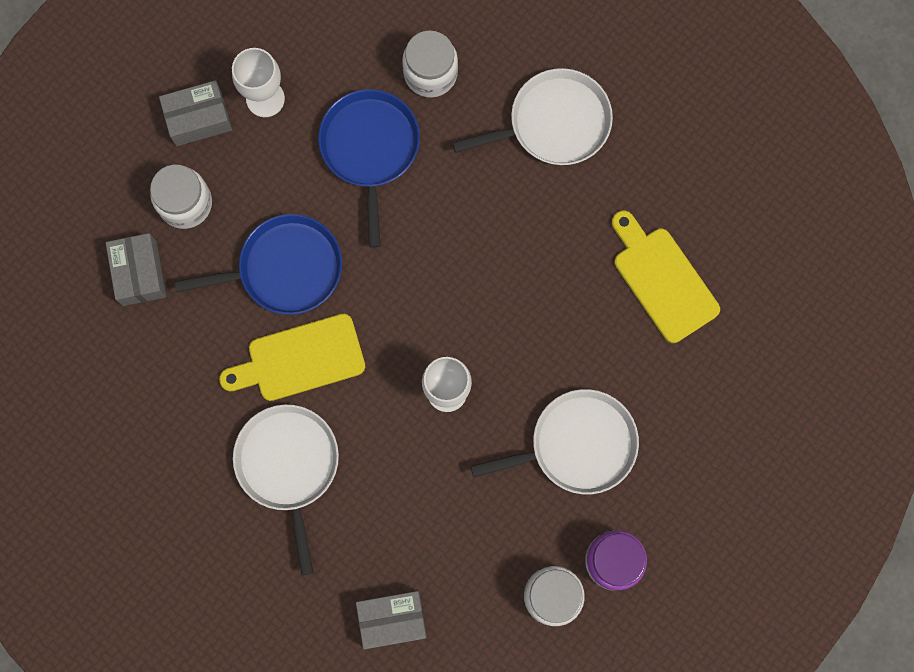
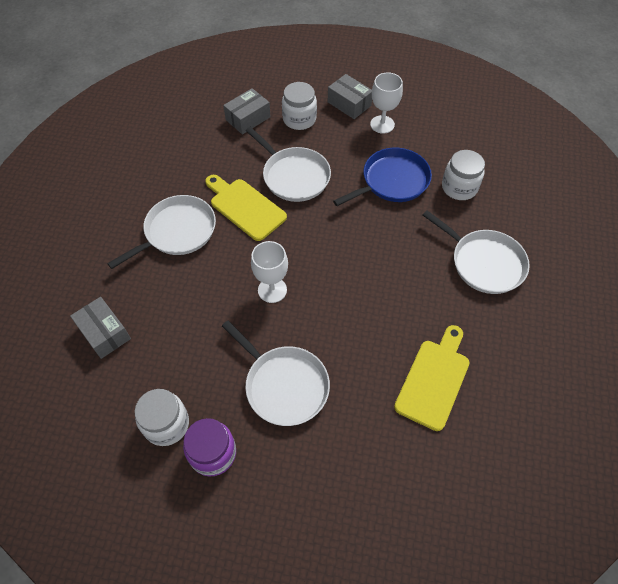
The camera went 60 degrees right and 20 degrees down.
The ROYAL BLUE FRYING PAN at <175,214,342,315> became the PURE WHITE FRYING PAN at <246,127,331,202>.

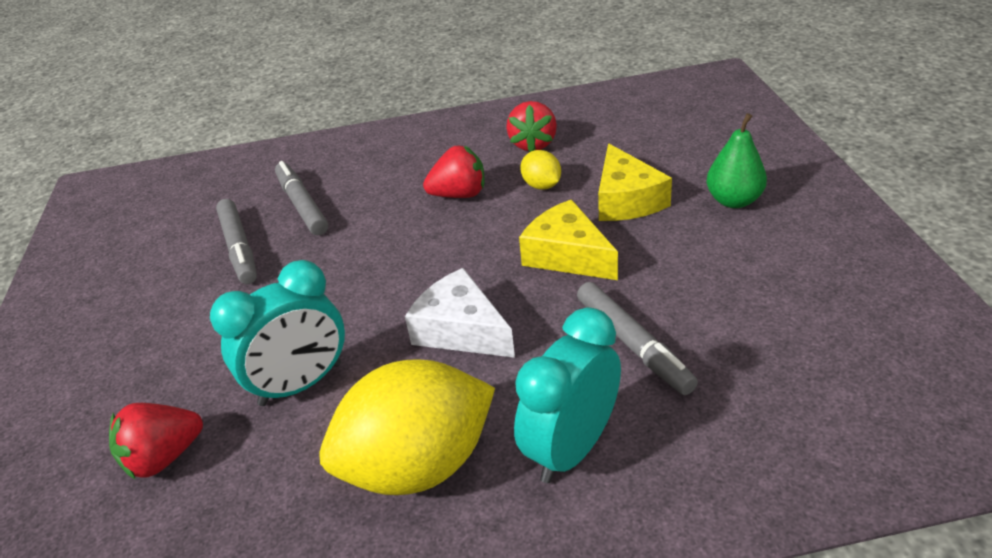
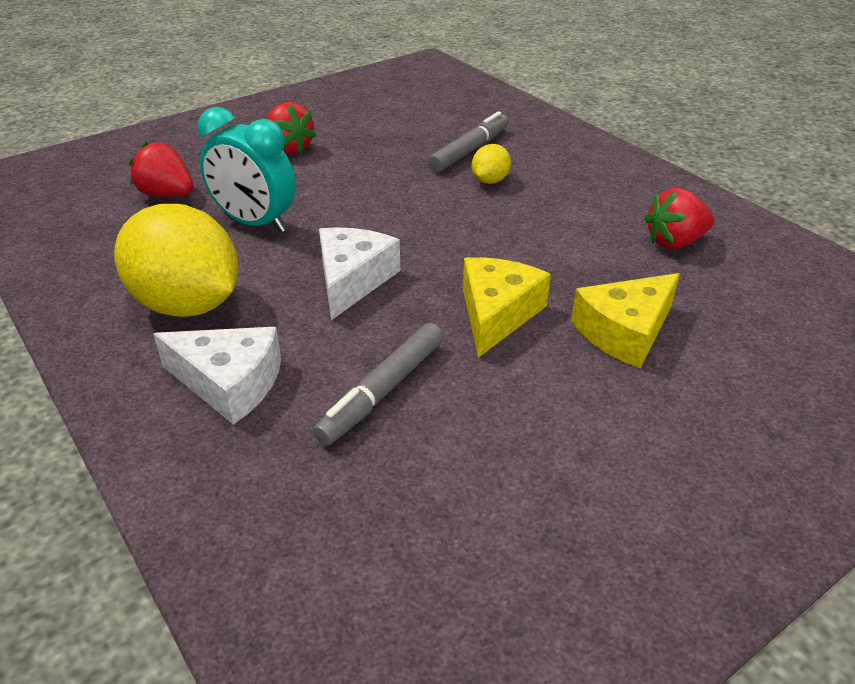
The camera went 60 degrees right and 0 degrees up.
The GREEN TOY PEAR at <707,113,767,208> disappeared.
The RED BERRY moved from <423,146,485,198> to <267,102,316,154>.
The BRIGHT YELLOW CITRUS FRUIT moved from <520,150,561,189> to <472,144,511,184>.
The GRAY FELT PEN at <216,199,257,284> disappeared.
The TURQUOISE CLOCK at <514,307,621,483> was replaced by the PURE WHITE CHEESE at <153,327,281,425>.

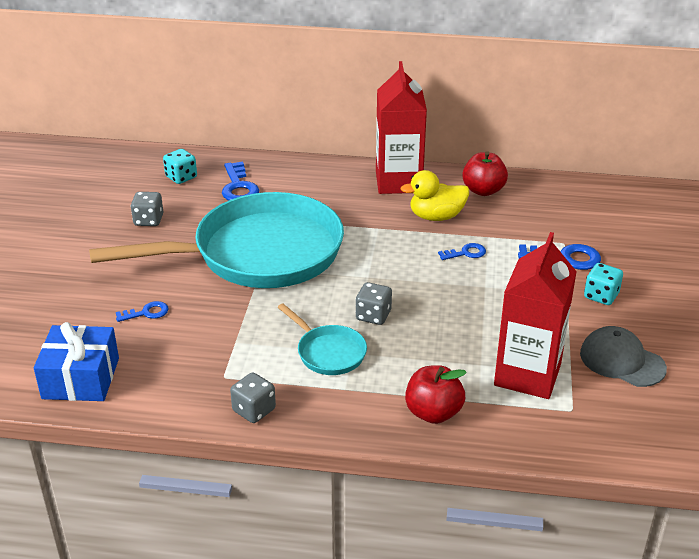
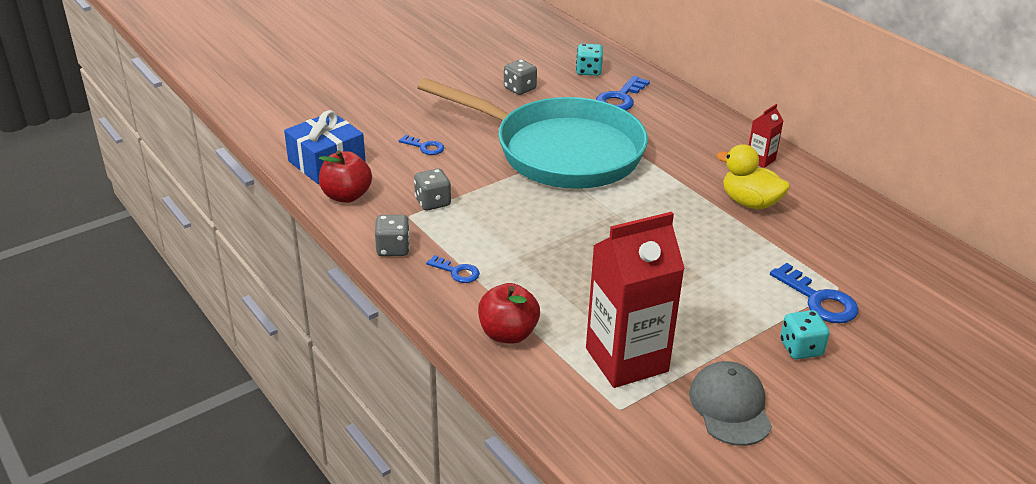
The camera went 45 degrees right and 0 degrees up.
The RED JUICE CARTON at <376,61,427,194> changed to 0.44 times the size.
The RED TOY APPLE moved from <462,151,508,196> to <319,150,372,203>.
The ROYAL BLUE LATCHKEY moved from <438,243,486,260> to <426,255,480,283>.
The GRAY DIE moved from <356,282,392,325> to <414,169,451,211>.
The TURQUOISE FRYING PAN at <277,303,367,375> disappeared.

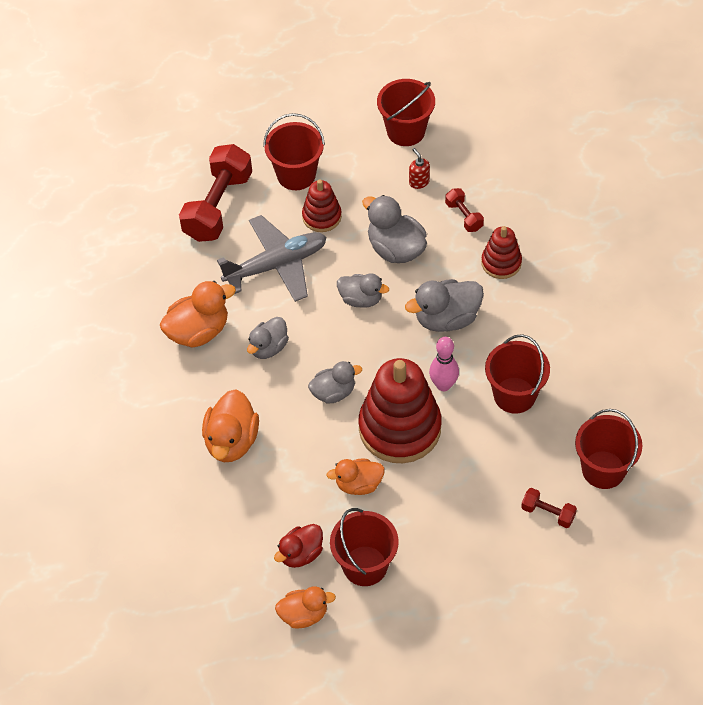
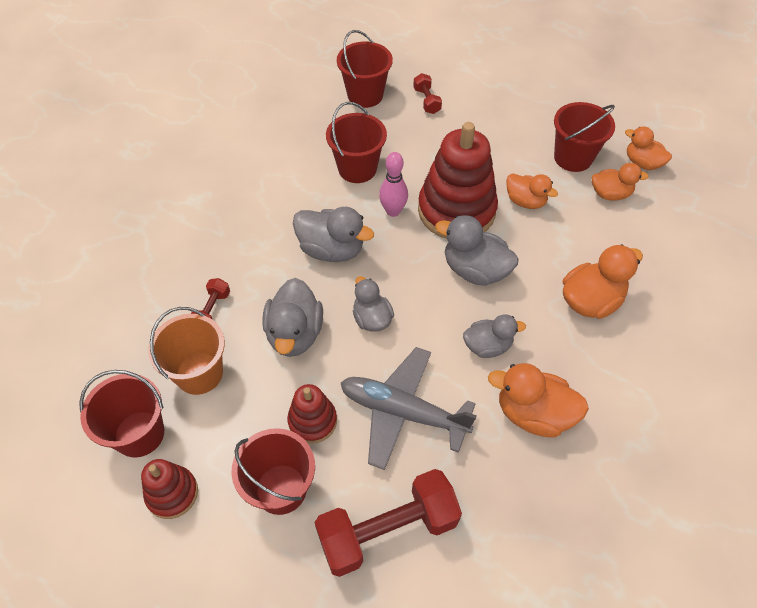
The camera went 135 degrees left and 0 degrees up.
The RED SOAP DISPENSER at <409,148,430,189> was replaced by the ORANGE BUCKET at <148,307,225,395>.
The RED STACKING TOY moved from <481,226,522,279> to <141,459,198,519>.
The GRAY DUCK at <308,361,362,404> changed to 1.51 times the size.
The RED DUCK at <274,524,323,568> became the ORANGE DUCK at <592,163,649,201>.

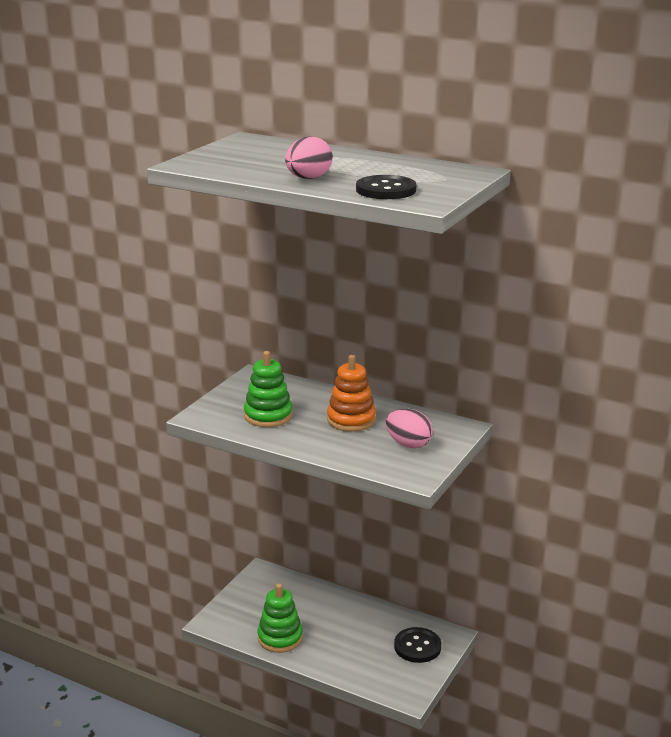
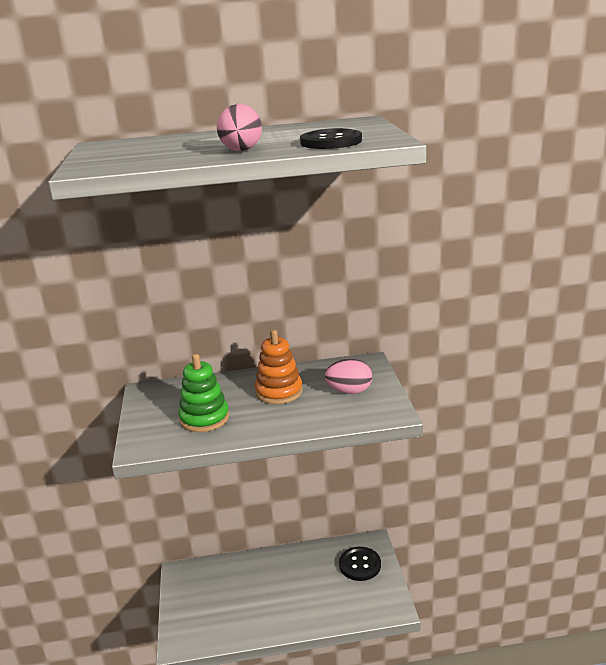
The camera went 35 degrees left and 0 degrees up.
The GREEN STACKING TOY at <258,583,303,653> disappeared.

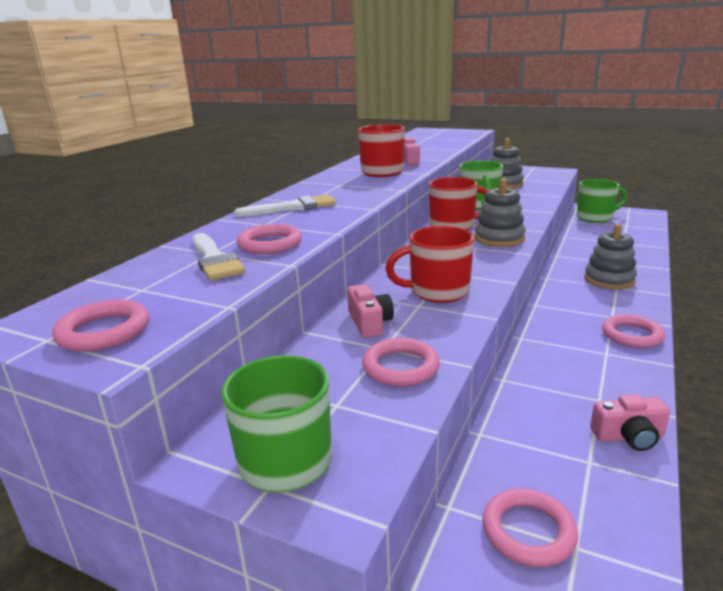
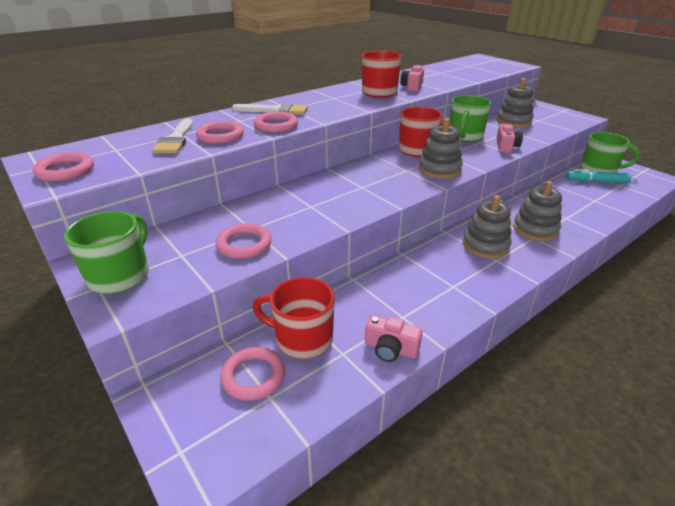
The camera went 25 degrees right and 10 degrees up.
The RED MUG moved from <385,226,474,303> to <253,277,334,359>.
The PINK CAMERA moved from <347,284,394,338> to <496,124,523,153>.
The PINK TORUS moved from <602,314,665,348> to <254,112,298,133>.
The TURQUOISE FELT PEN at <567,169,631,183> appeared.
The GRAY STACKING TOY at <463,195,512,259> appeared.

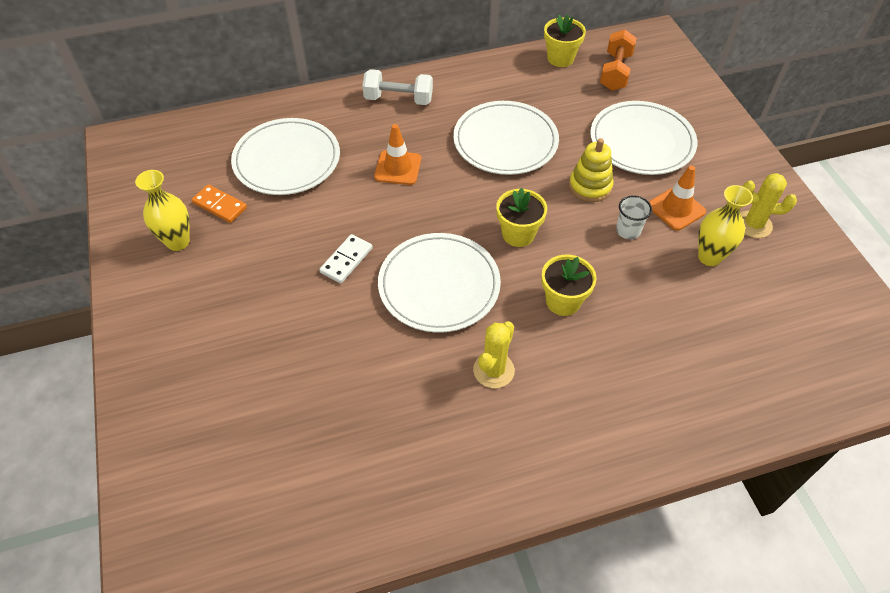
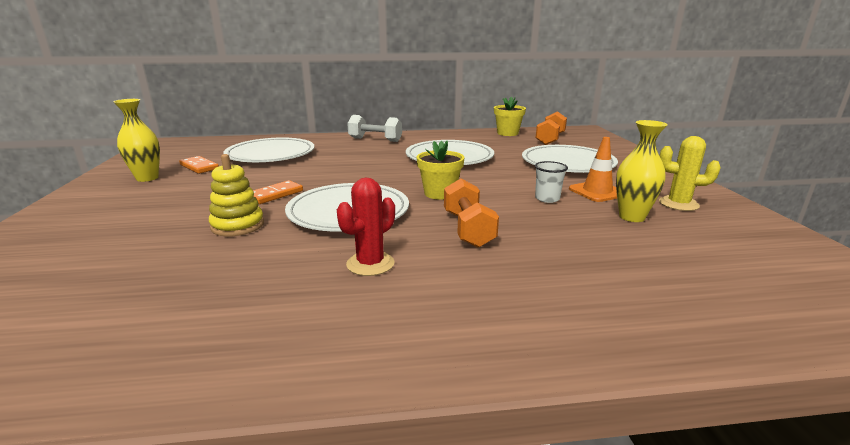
The camera went 10 degrees right and 30 degrees down.
The ORANGE SAFETY CONE at <374,124,421,185> disappeared.
The BRIGHT YELLOW STACKING TOY moved from <569,138,614,202> to <209,154,264,236>.
The PURE WHITE DOMINO TILE at <319,234,373,283> became the ORANGE DOMINO TILE at <253,180,303,204>.
The BRIGHT YELLOW PLANT POT at <541,255,597,316> was replaced by the ORANGE FREE WEIGHT at <444,179,499,248>.
The BRIGHT YELLOW CACTUS at <473,321,515,388> became the RED CACTUS at <337,178,395,276>.

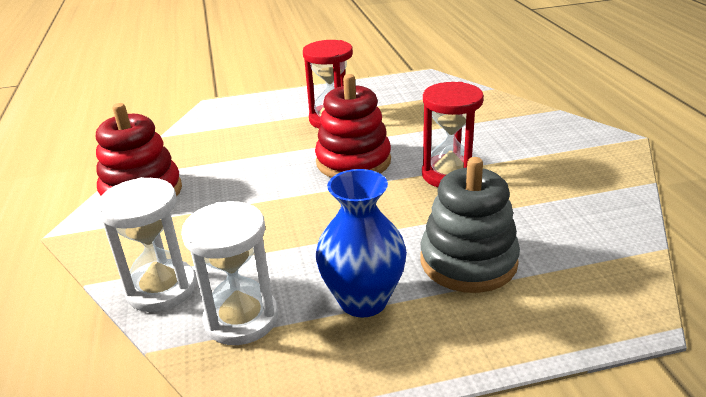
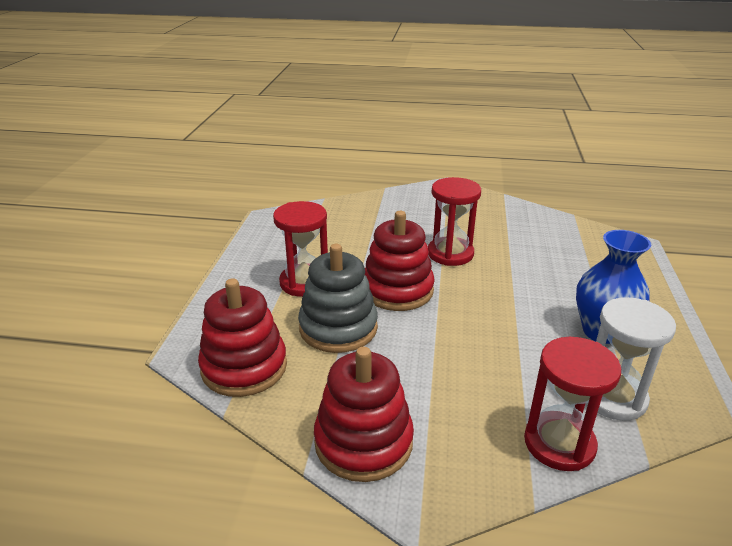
The camera went 70 degrees left and 0 degrees up.
The GRAY STACKING TOY moved from <420,157,520,293> to <298,244,378,353>.
The PURE WHITE HOURGLASS at <96,177,196,312> became the RED HOURGLASS at <524,337,621,471>.
The RED STACKING TOY at <198,278,287,397> appeared.

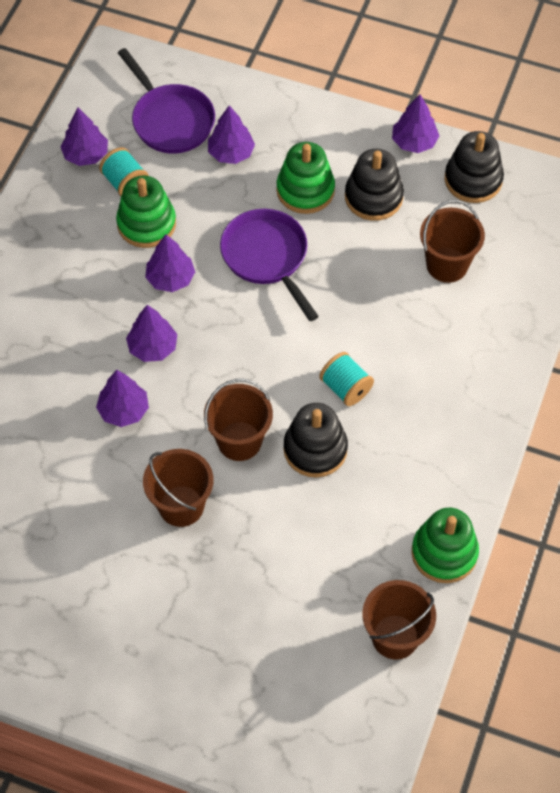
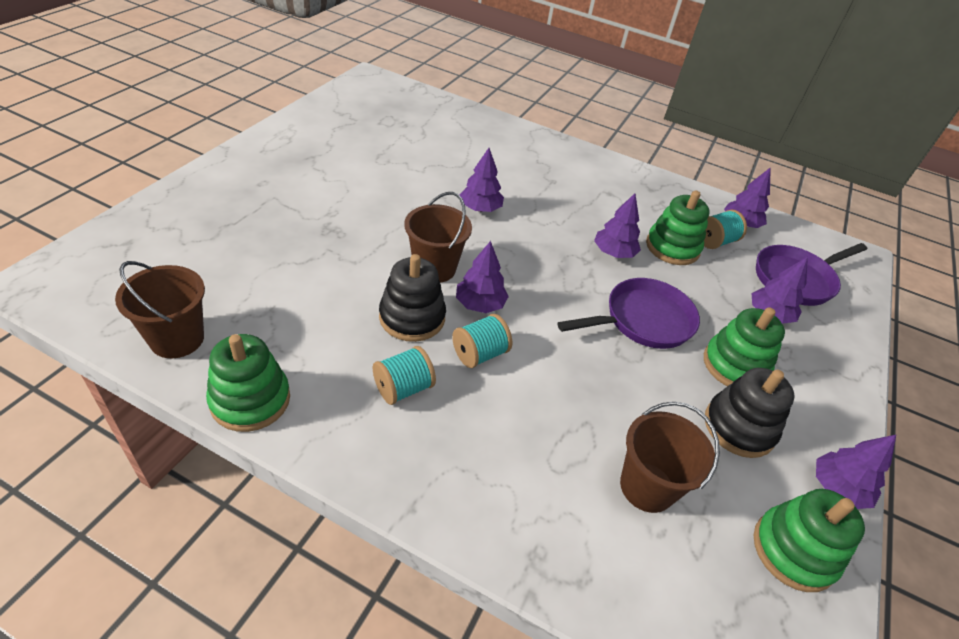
The camera went 90 degrees right and 15 degrees down.
The EBONY STACKING TOY at <445,131,504,203> became the GREEN STACKING TOY at <754,489,865,592>.
The ROYAL PURPLE TREE moved from <126,305,177,362> to <456,241,509,313>.
The DARK BROWN BUCKET at <143,449,213,527> disappeared.
The TURQUOISE BOBBIN at <373,346,436,405> appeared.

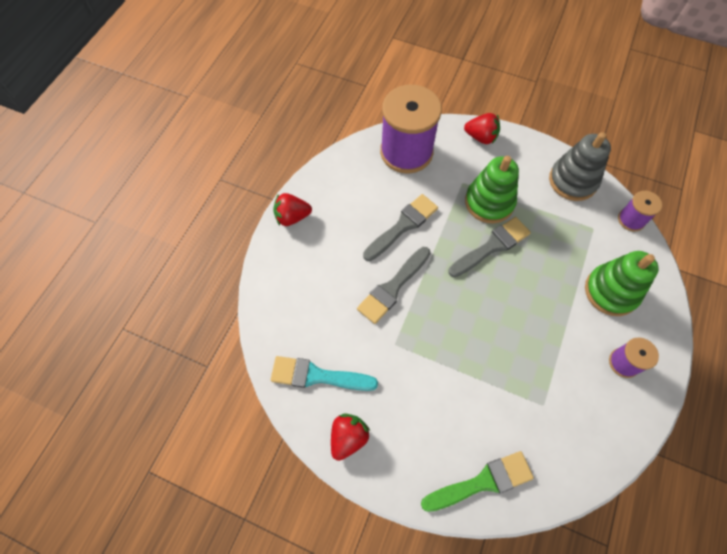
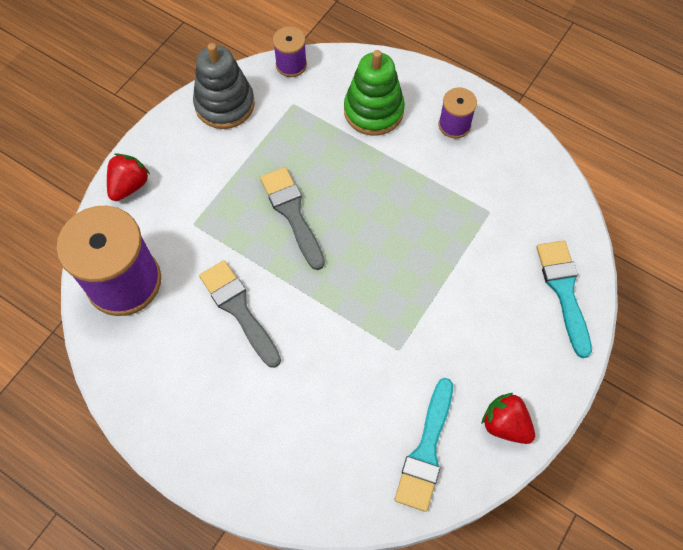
The camera went 80 degrees left and 0 degrees up.
The GREEN STACKING TOY at <465,156,519,223> disappeared.
The RED BERRY at <273,193,312,226> disappeared.
The GRAY PAINTBRUSH at <357,247,430,324> disappeared.
The GREEN PAINTBRUSH at <421,451,534,512> became the TURQUOISE PAINTBRUSH at <536,240,592,358>.

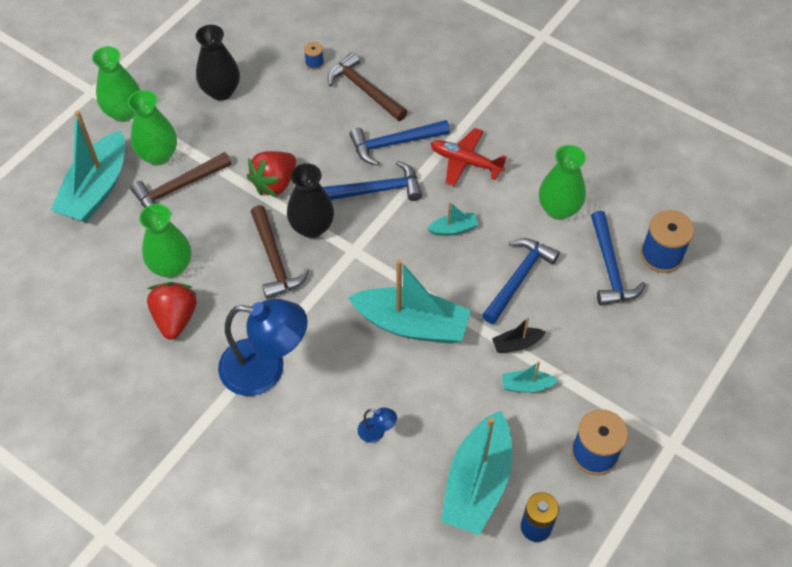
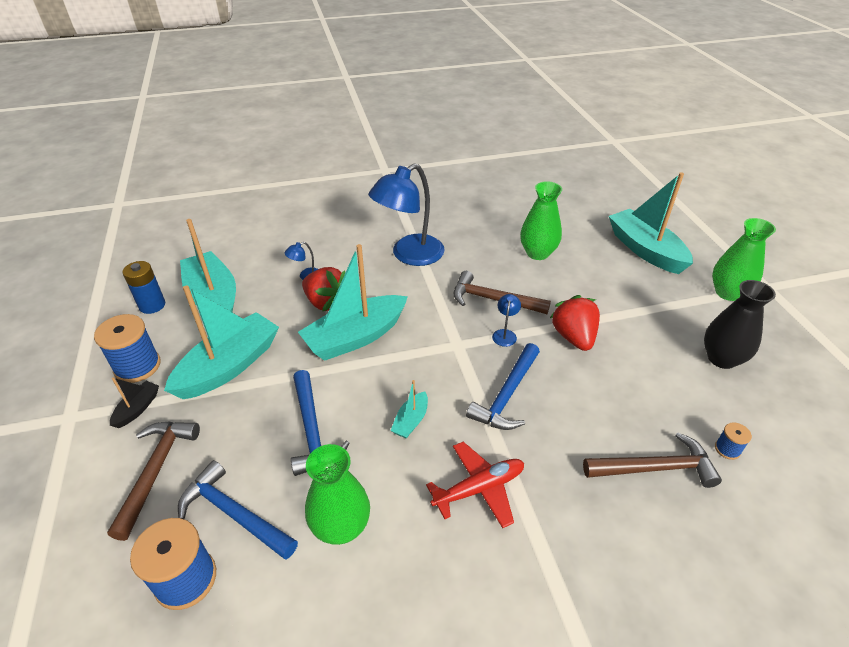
The camera went 130 degrees right and 15 degrees down.
The GREEN TALL VASE at <128,90,177,165> disappeared.
The ROYAL BLUE CLAW HAMMER at <350,120,450,166> disappeared.
The DARK BROWN CLAW HAMMER moved from <130,152,232,208> to <107,421,200,541>.
The EBONY TALL VASE at <287,163,334,238> was replaced by the ROYAL BLUE DESK LAMP at <492,294,521,347>.
The RED BERRY moved from <147,282,197,340> to <302,267,345,312>.
The EBONY BOAT moved from <492,317,546,353> to <110,377,159,428>.
The TURQUOISE BOAT at <502,361,558,393> changed to 2.25 times the size.

